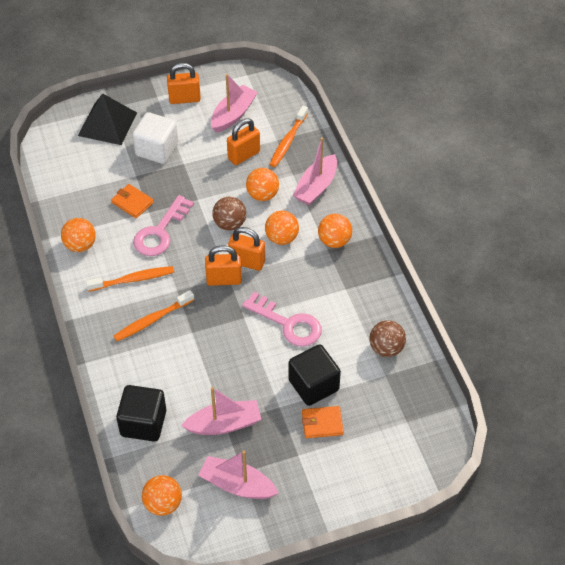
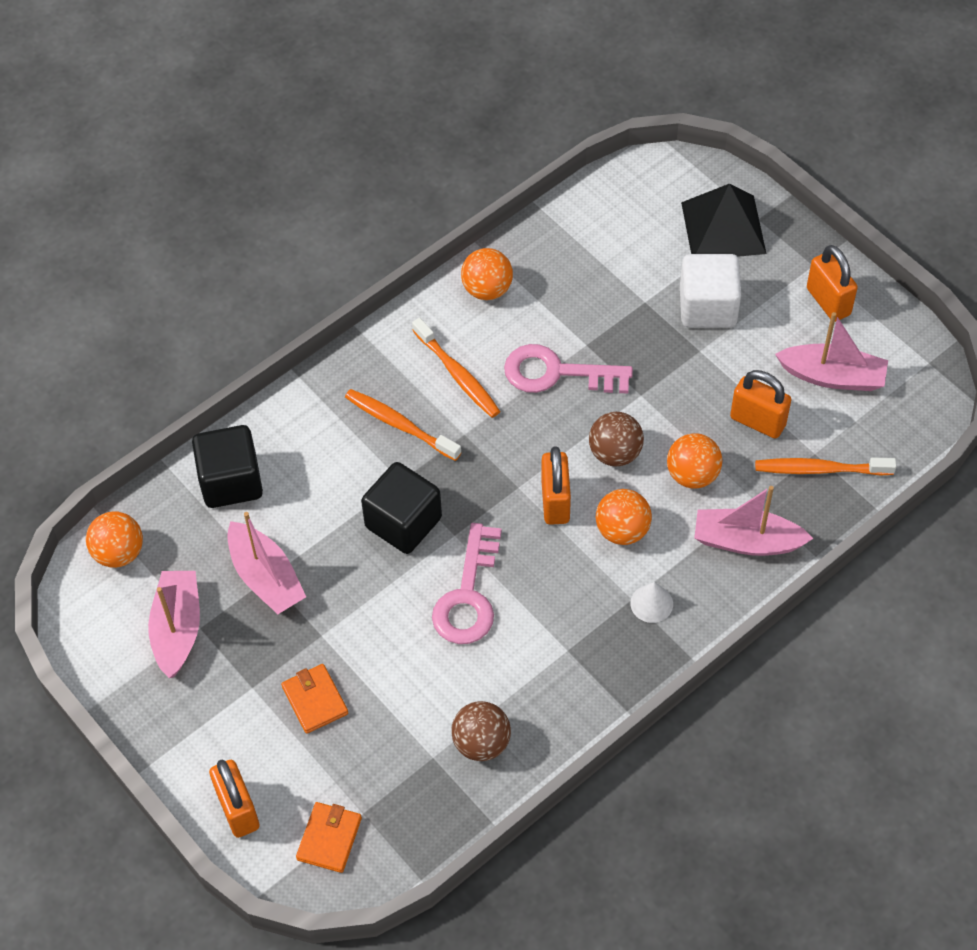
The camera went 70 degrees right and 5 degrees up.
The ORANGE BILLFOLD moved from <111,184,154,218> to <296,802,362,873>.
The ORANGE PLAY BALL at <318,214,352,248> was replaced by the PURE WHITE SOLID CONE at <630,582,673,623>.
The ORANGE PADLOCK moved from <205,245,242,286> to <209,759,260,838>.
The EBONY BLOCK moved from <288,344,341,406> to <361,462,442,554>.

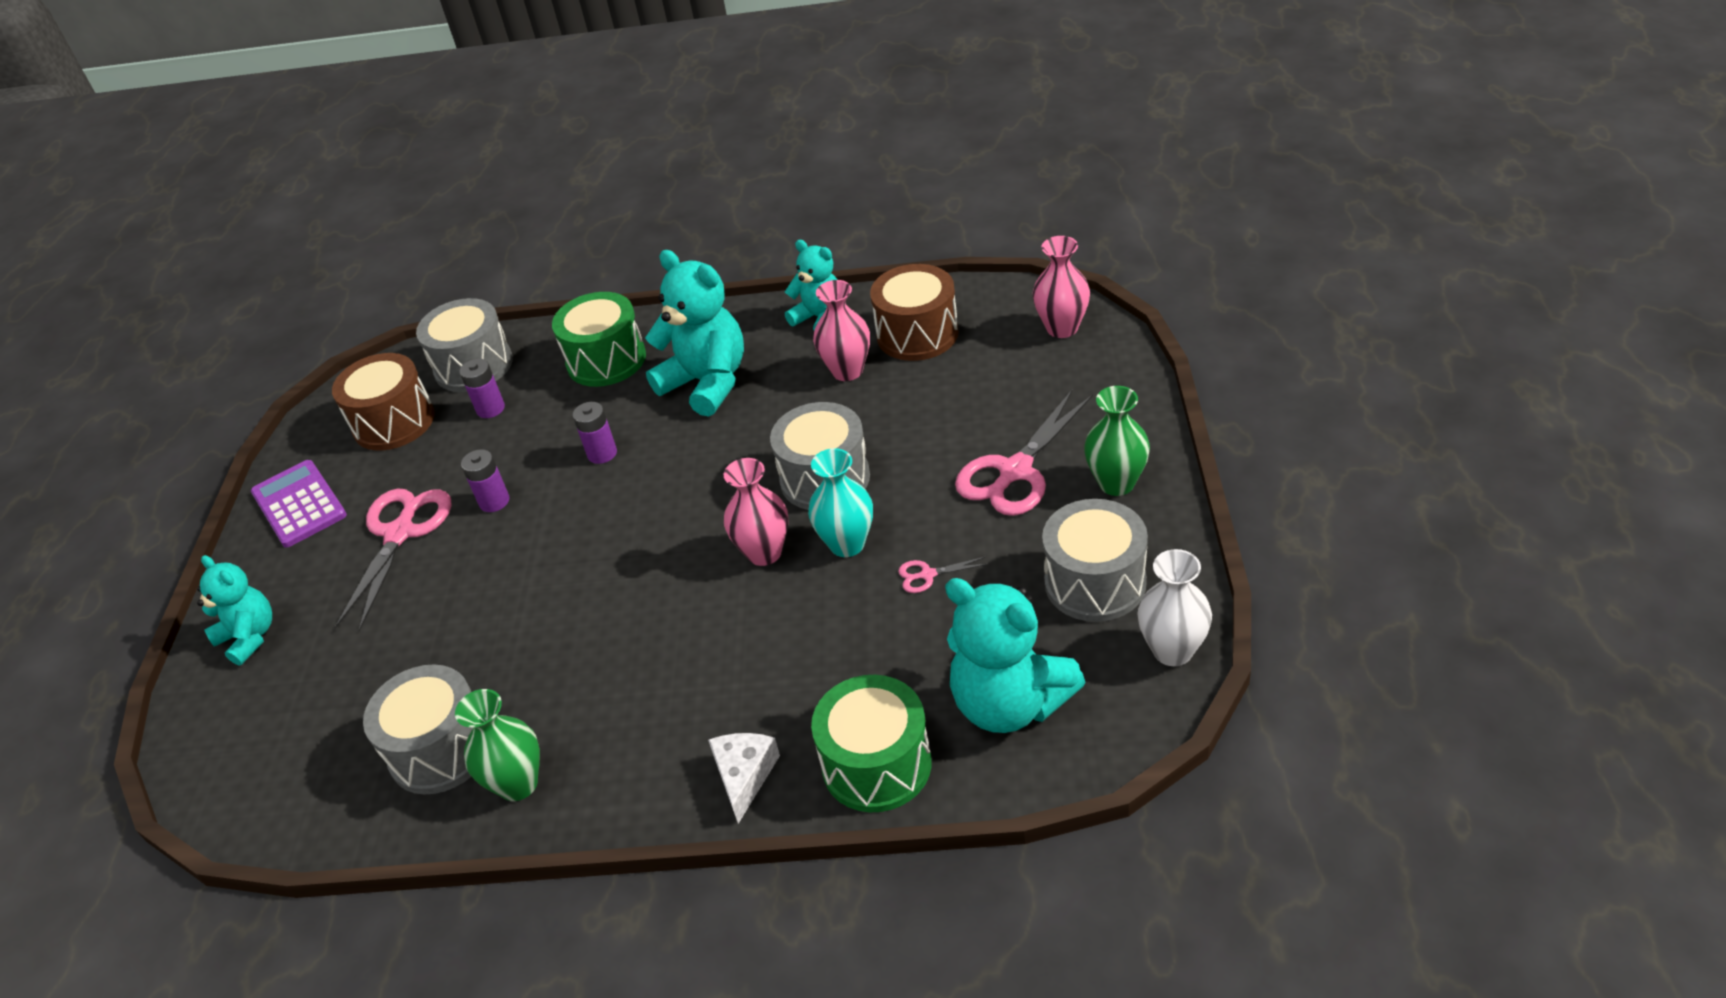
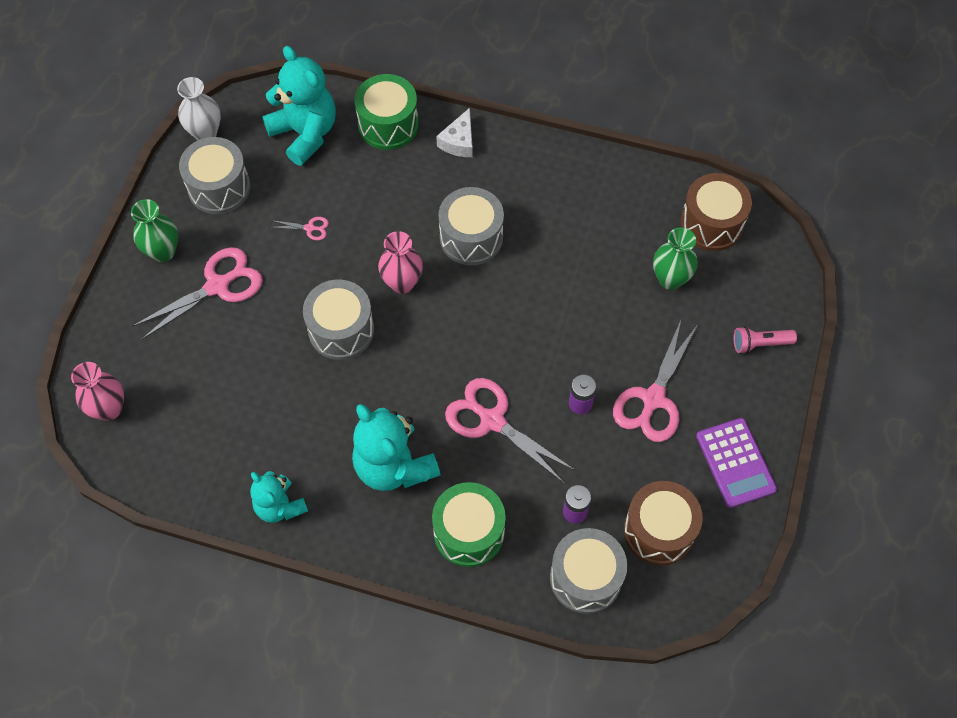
The camera went 170 degrees left and 20 degrees up.
The DARK BROWN TOY DRUM moved from <870,264,959,361> to <680,173,752,251>.
The PINK TALL VASE at <813,280,870,381> disappeared.
The ROYAL PURPLE BATTERY at <573,402,617,464> was replaced by the PINK PAIR OF SCISSORS at <445,378,575,483>.
The TURQUOISE TALL VASE at <808,448,873,557> disappeared.
The TURQUOISE TEDDY BEAR at <197,555,272,666> was replaced by the PINK TORCH at <734,326,797,354>.
The GRAY TOY DRUM moved from <363,664,473,794> to <438,187,504,265>.
The GREEN TALL VASE moved from <455,689,540,801> to <653,227,698,290>.

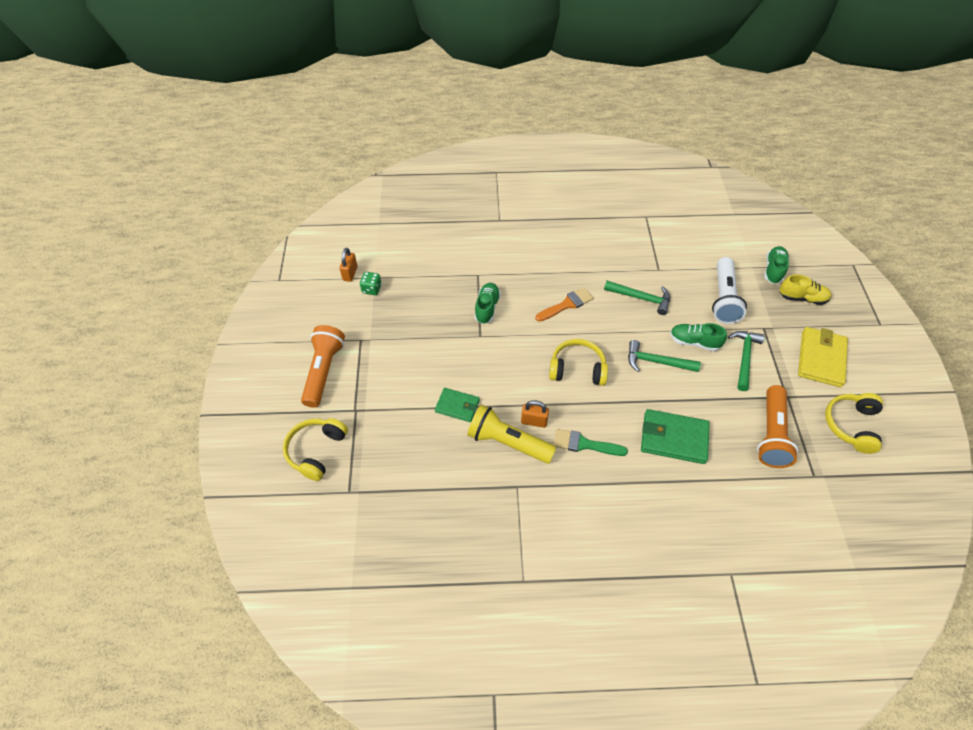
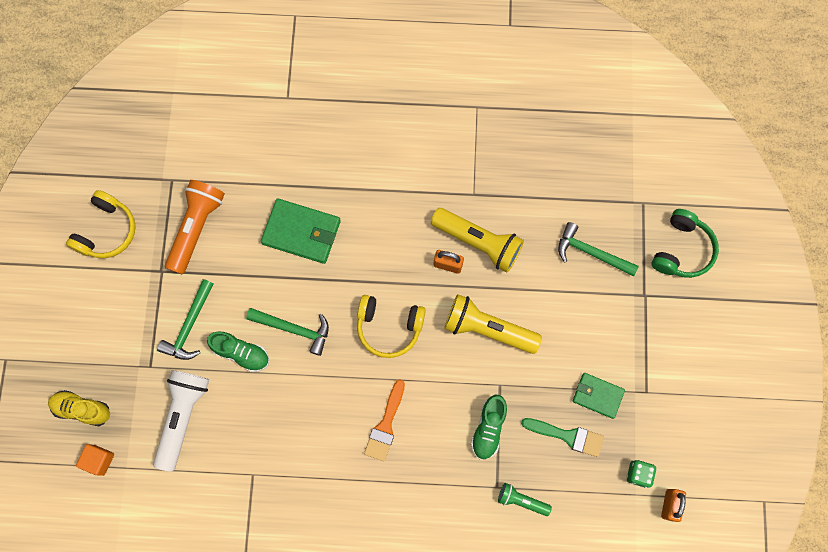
The camera went 175 degrees left and 20 degrees up.
The GREEN LACE-UP SHOE at <764,246,789,284> was replaced by the ORANGE BLOCK at <76,444,114,476>.
The GREEN CLAW HAMMER moved from <604,281,670,315> to <558,222,639,277>.
The ORANGE PAINTBRUSH at <535,287,594,322> turned 45 degrees counterclockwise.
The ORANGE TORCH at <301,325,345,408> disappeared.
The BRIGHT YELLOW BILLFOLD at <798,327,848,387> disappeared.
The GREEN BILLFOLD moved from <435,388,480,422> to <573,373,625,419>.
The BRIGHT YELLOW OVER-EAR HEADPHONES at <283,418,348,481> became the GREEN OVER-EAR HEADPHONES at <651,209,719,278>.
The GREEN PAINTBRUSH moved from <553,429,628,456> to <521,418,604,457>.
The BRIGHT YELLOW TORCH at <444,294,542,354> appeared.
The GREEN TORCH at <498,483,552,516> appeared.

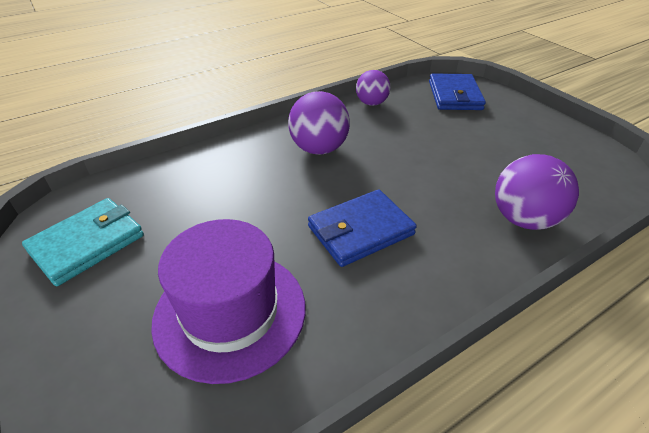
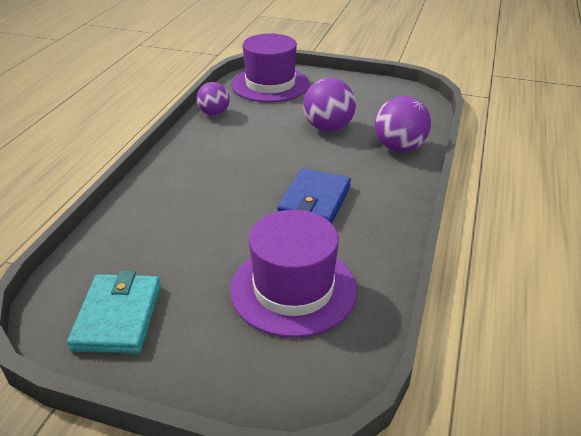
The camera went 40 degrees left and 5 degrees down.
The ROYAL BLUE BILLFOLD at <429,74,486,110> was replaced by the ROYAL PURPLE TOP HAT at <231,33,310,102>.
The ROYAL PURPLE PLAY BALL moved from <288,91,350,155> to <303,78,356,132>.

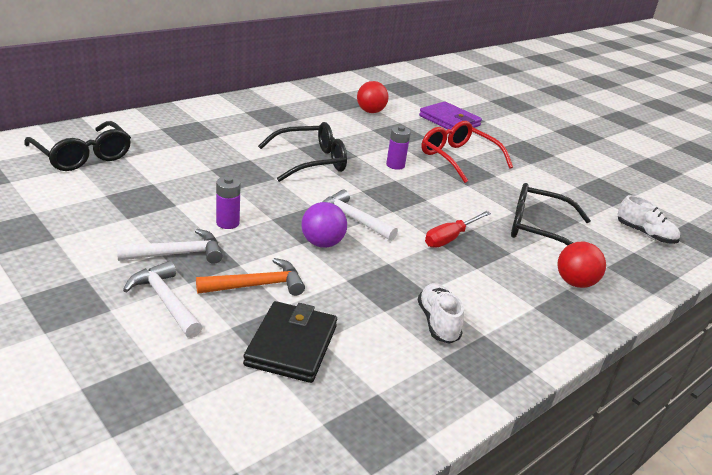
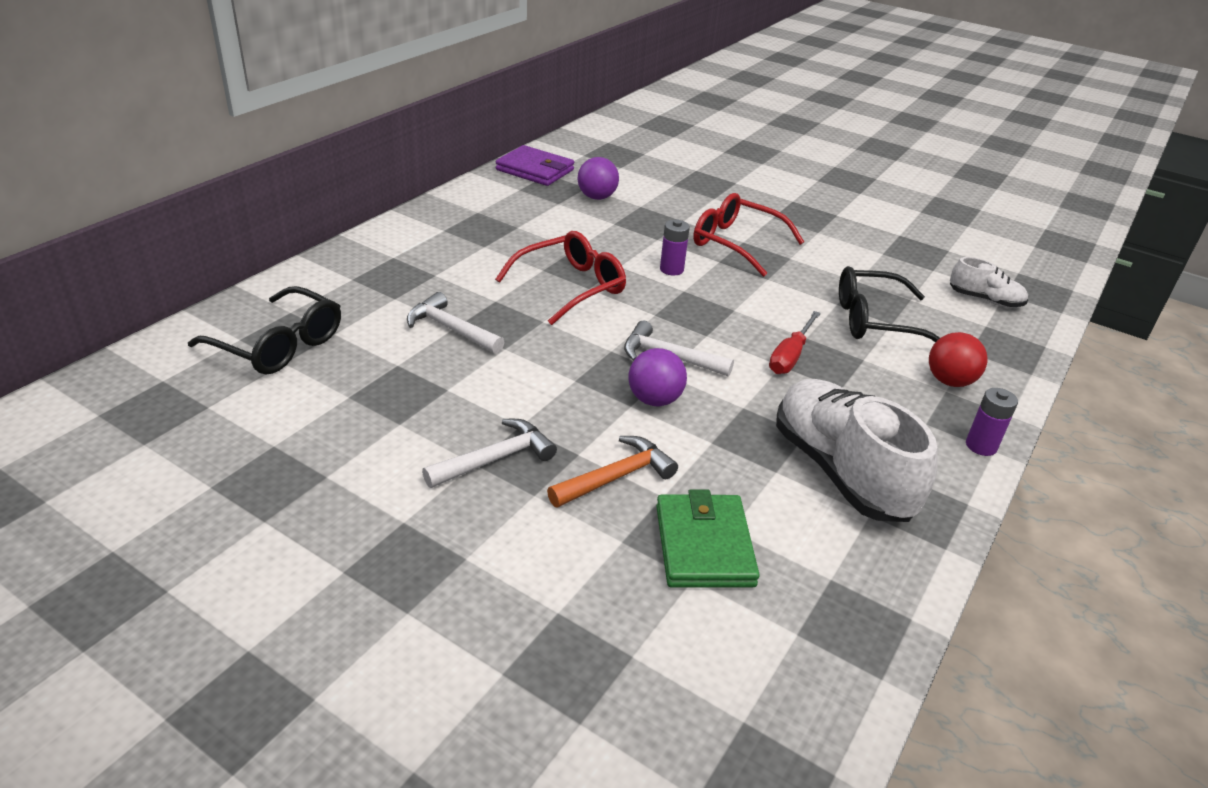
The camera went 15 degrees left and 5 degrees up.
The RED PLAY BALL at <357,81,389,113> became the ROYAL PURPLE PLAY BALL at <578,157,619,200>.
The ROYAL PURPLE BILLFOLD moved from <419,101,482,130> to <496,145,574,186>.
The EBONY GLASSES at <258,122,347,182> became the RED GLASSES at <495,231,626,325>.
The ROYAL PURPLE BATTERY moved from <216,177,241,229> to <966,388,1018,456>.
The PURE WHITE CLAW HAMMER moved from <123,261,203,338> to <407,292,504,354>.
The PURE WHITE LACE-UP SHOE at <418,283,464,344> changed to 1.98 times the size.
The EBONY BILLFOLD at <243,301,337,383> became the GREEN BILLFOLD at <656,489,760,588>.

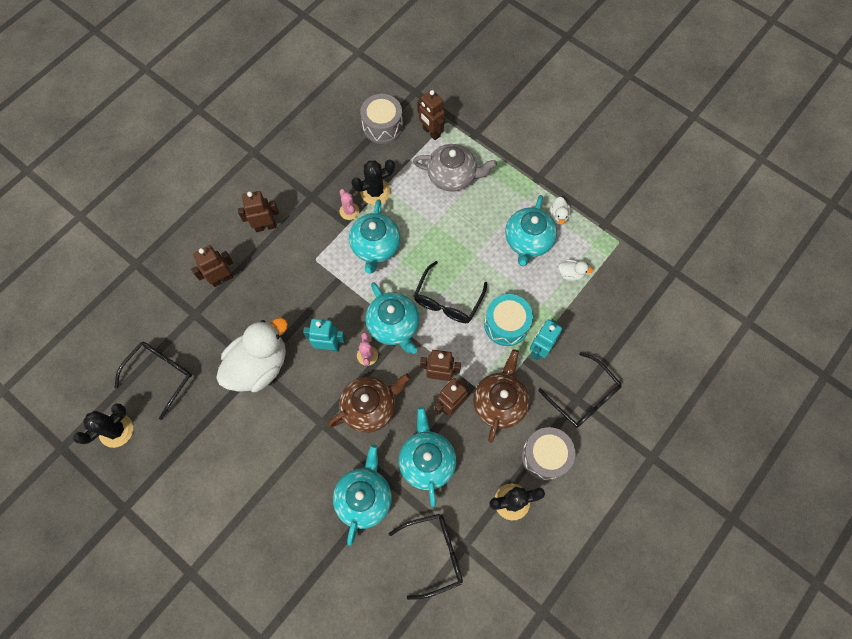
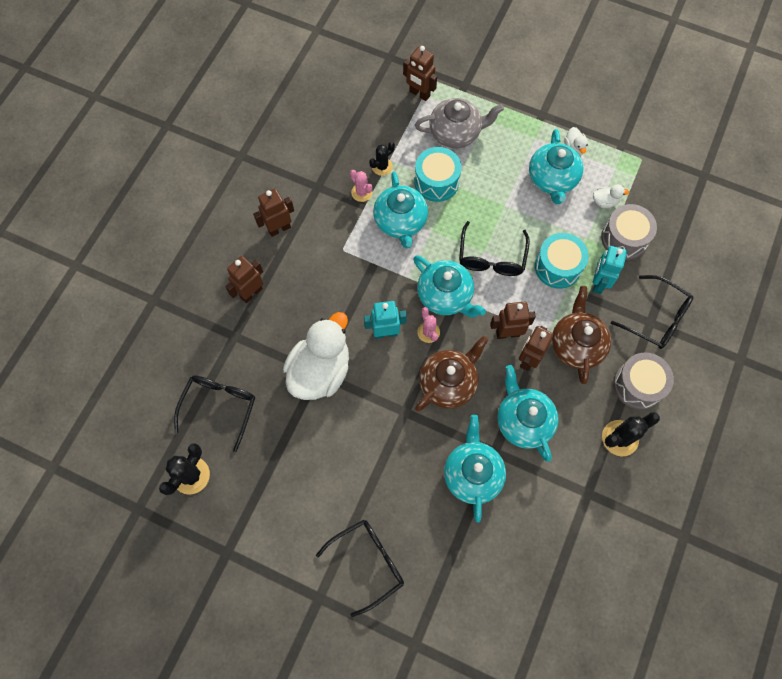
The camera went 15 degrees left and 0 degrees up.
The GRAY TOY DRUM moved from <360,94,403,144> to <601,204,657,260>.
The EBONY CACTUS at <351,159,395,205> changed to 0.64 times the size.
The EBONY GLASSES moved from <389,514,463,600> to <316,520,404,617>.
The TURQUOISE TOY DRUM at <414,147,462,202> appeared.

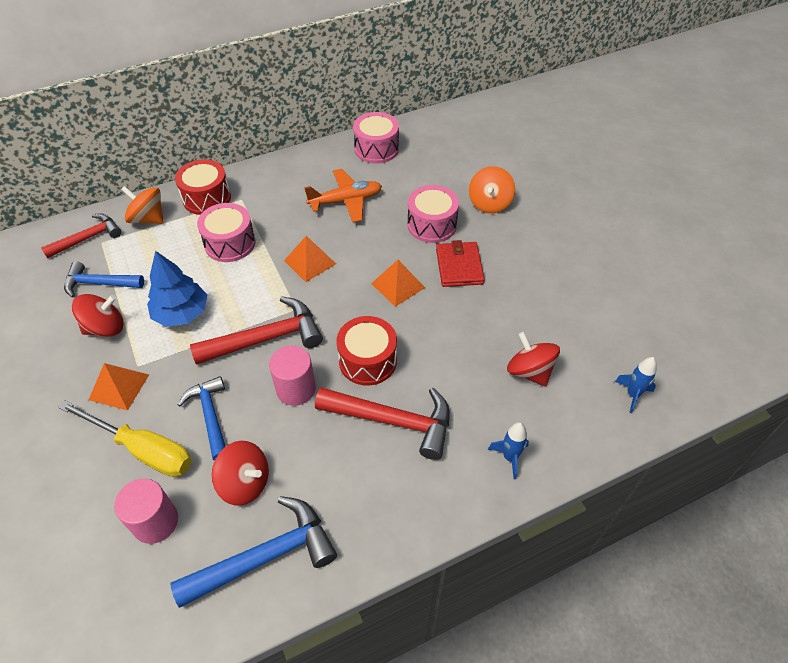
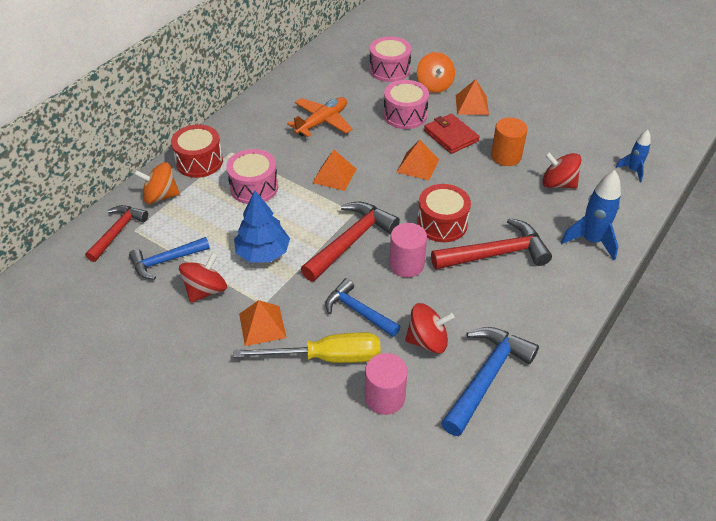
The camera went 30 degrees left and 5 degrees down.
The PINK TOY DRUM moved from <353,112,399,164> to <369,36,412,82>.
The ROYAL BLUE ROCKET at <488,422,529,479> changed to 1.66 times the size.
The ORANGE PYRAMID at <456,79,489,115> appeared.
The ORANGE CYLINDER at <491,117,528,166> appeared.

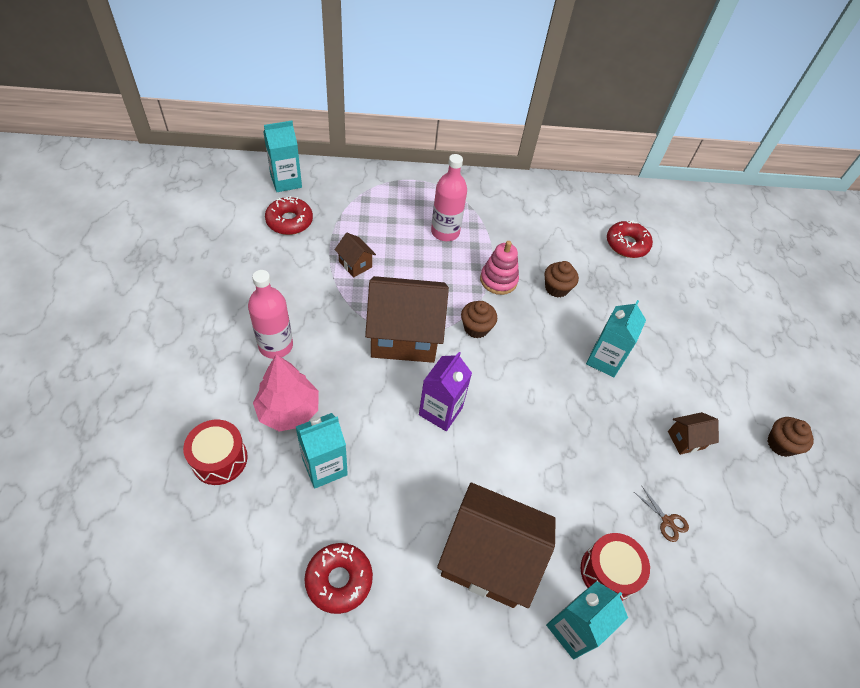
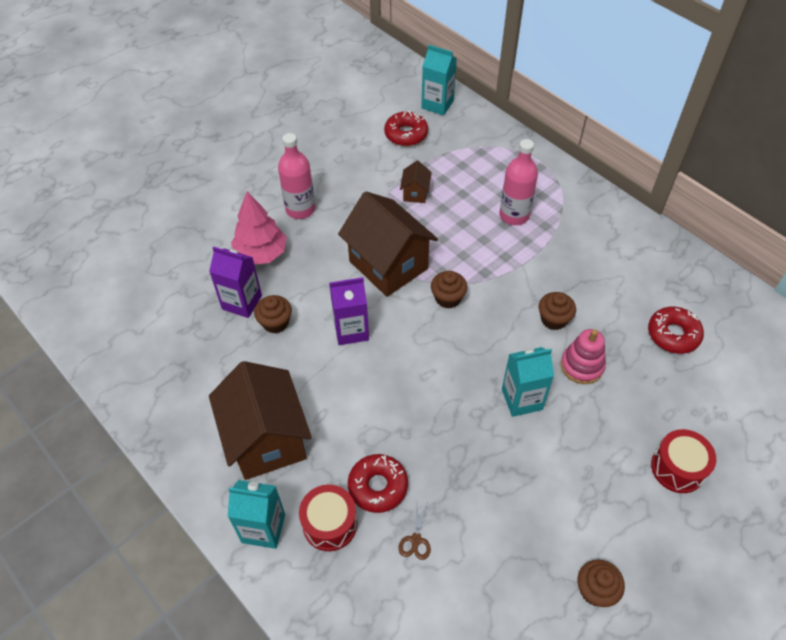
The camera went 55 degrees right and 0 degrees up.
The PINK STACKING TOY moved from <480,241,519,295> to <561,329,606,384>.
The DARK BROWN HOUSE at <668,412,719,455> disappeared.
The TURQUOISE JUICE CARTON at <296,413,348,489> became the ROYAL PURPLE JUICE CARTON at <209,246,262,318>.
The RED TOY DRUM moved from <183,420,248,485> to <651,429,716,493>.
The RED DOUGHNUT moved from <304,543,373,614> to <348,454,408,513>.
The DARK BROWN CUPCAKE at <254,295,292,333> appeared.

